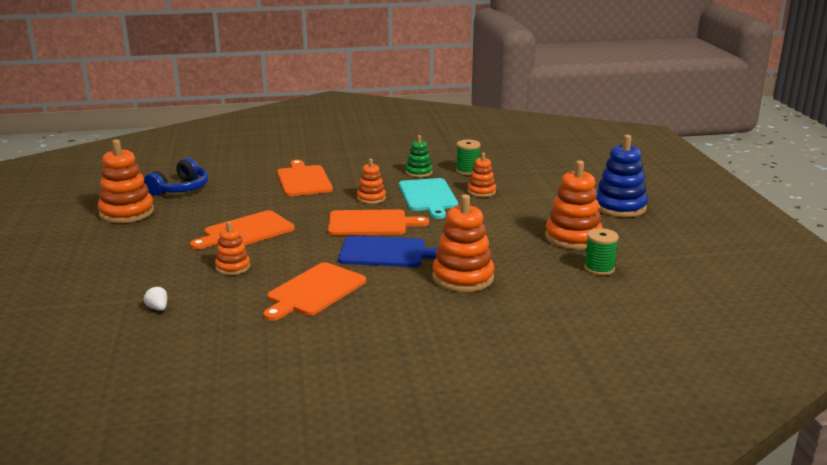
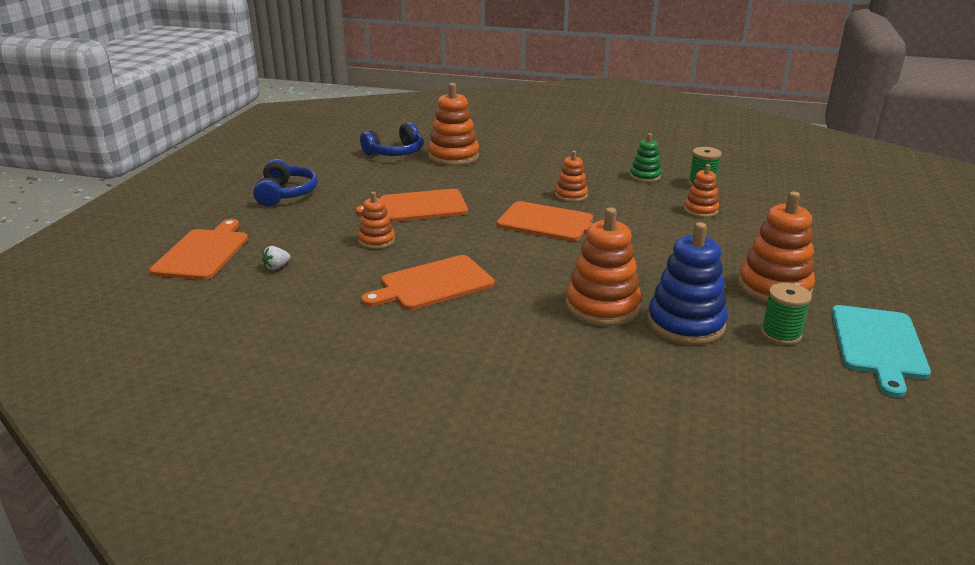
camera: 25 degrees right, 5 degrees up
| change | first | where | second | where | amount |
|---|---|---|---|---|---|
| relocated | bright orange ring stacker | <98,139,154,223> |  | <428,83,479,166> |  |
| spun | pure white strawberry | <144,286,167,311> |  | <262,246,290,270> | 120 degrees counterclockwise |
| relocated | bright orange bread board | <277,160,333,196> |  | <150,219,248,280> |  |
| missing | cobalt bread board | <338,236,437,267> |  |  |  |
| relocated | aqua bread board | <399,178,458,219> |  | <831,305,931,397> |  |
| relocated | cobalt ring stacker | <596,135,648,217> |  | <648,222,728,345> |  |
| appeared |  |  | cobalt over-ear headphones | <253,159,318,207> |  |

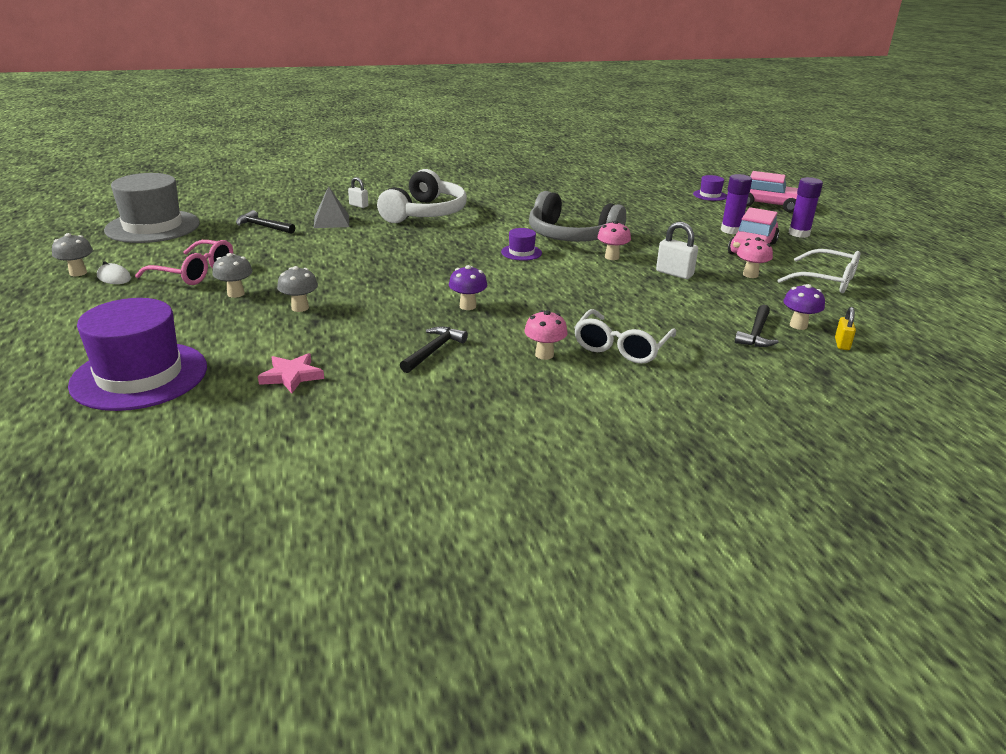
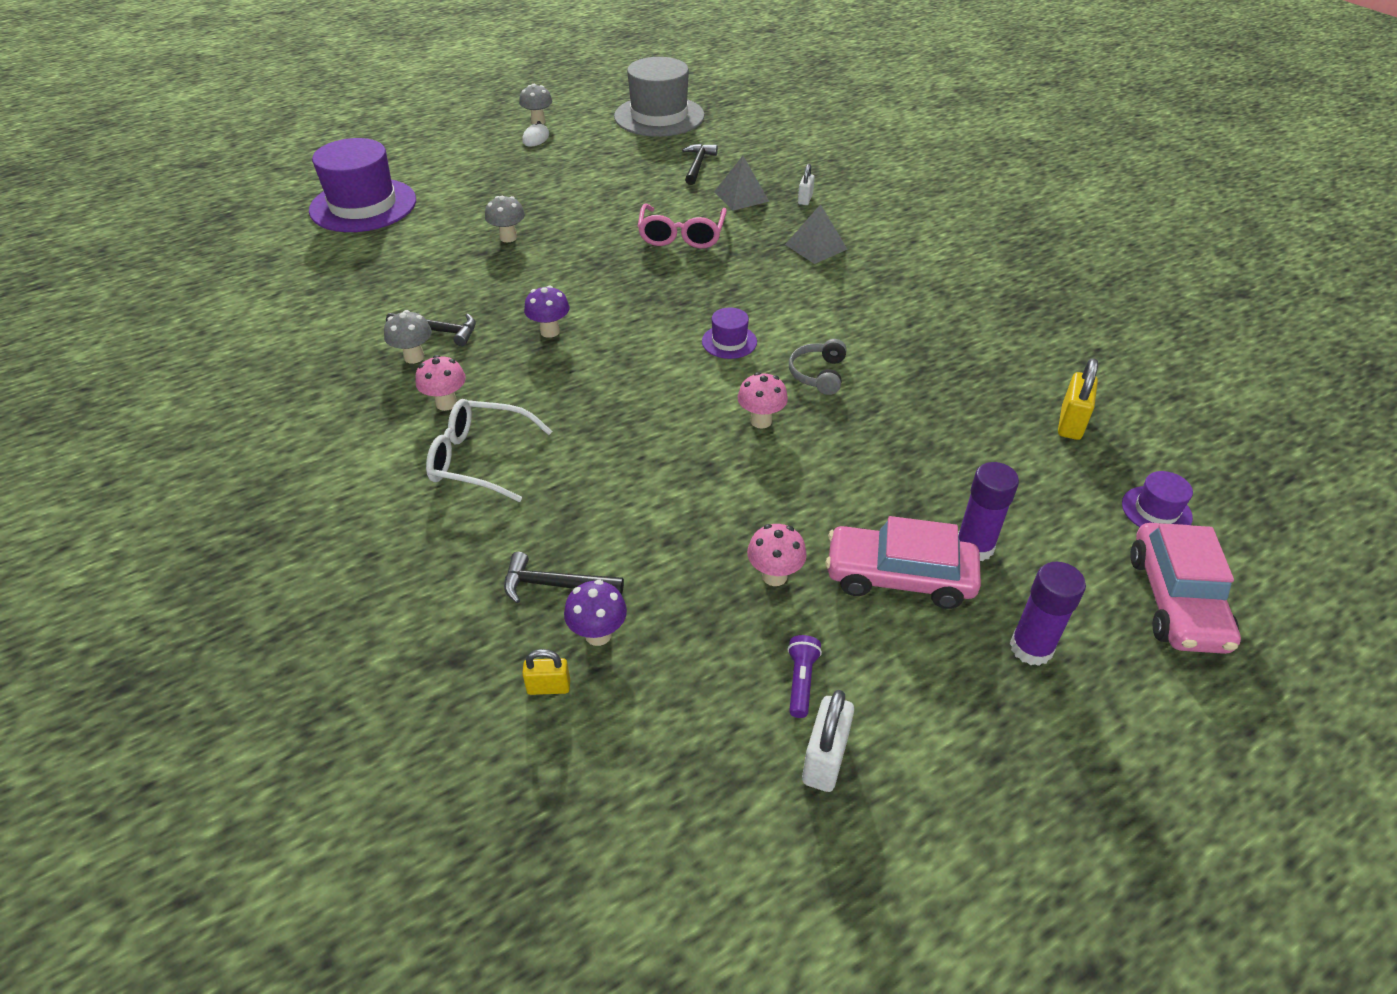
camera: 75 degrees right, 15 degrees up
| change | first | where | second | where | amount |
|---|---|---|---|---|---|
| relocated | rosy glasses | <135,240,233,285> |  | <638,204,727,249> |  |
| relocated | grey fungus | <212,253,252,298> |  | <384,310,432,364> |  |
| missing | rosy star shape | <258,353,324,393> |  |  |  |
| exchanged | pure white over-ear headphones | <377,169,467,223> | grey pyramid | <785,204,848,264> |  |
| size | grey over-ear headphones | <529,191,626,242> |  | <789,339,847,395> | x0.47 |
| relocated | pure white padlock | <656,222,698,279> |  | <802,690,854,792> |  |
| exchanged | pure white glasses | <778,249,860,293> | violet flashlight | <788,635,822,718> |  |
| appeared |  |  | bright yellow padlock | <1058,358,1098,440> |  |

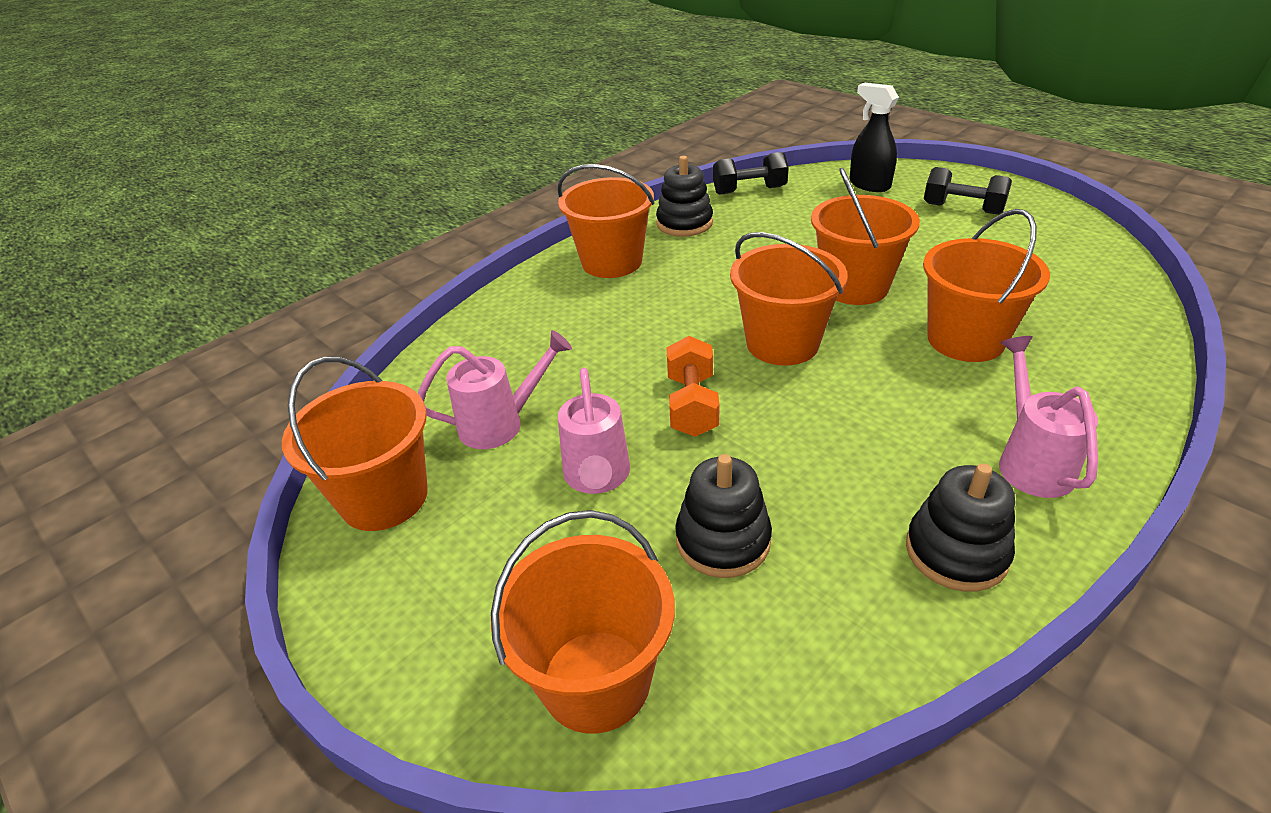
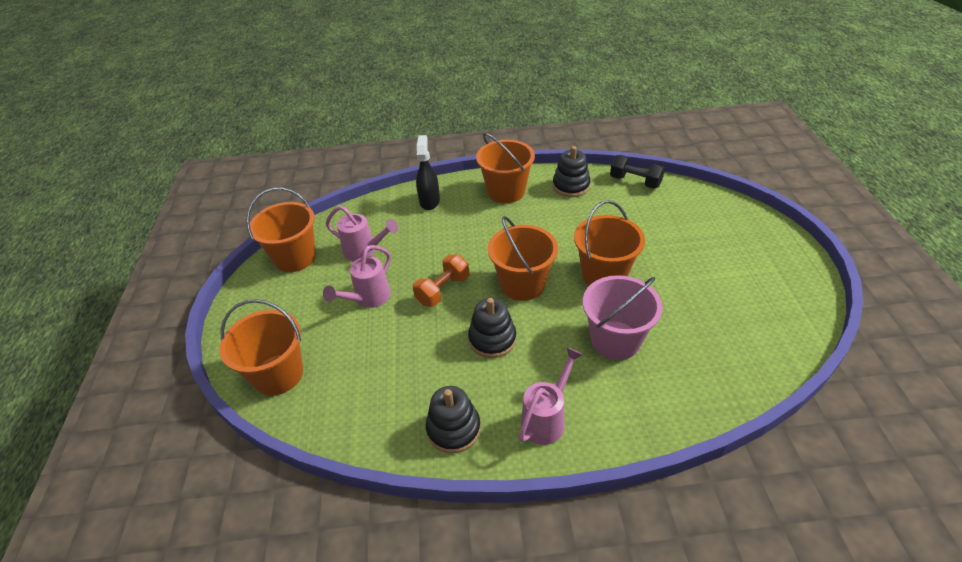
camera: 40 degrees right, 5 degrees up
| change | first | where | second | where | amount |
|---|---|---|---|---|---|
| relocated | ebony ring stacker | <675,454,772,578> |  | <468,298,516,358> |  |
| relocated | ebony spray cleaner | <849,83,899,192> |  | <416,135,440,210> |  |
| colour | bright orange pail | <923,209,1050,362> | rosy pail | <583,275,663,360> |  |
| missing | ebony free weight | <924,167,1012,215> |  |  |  |

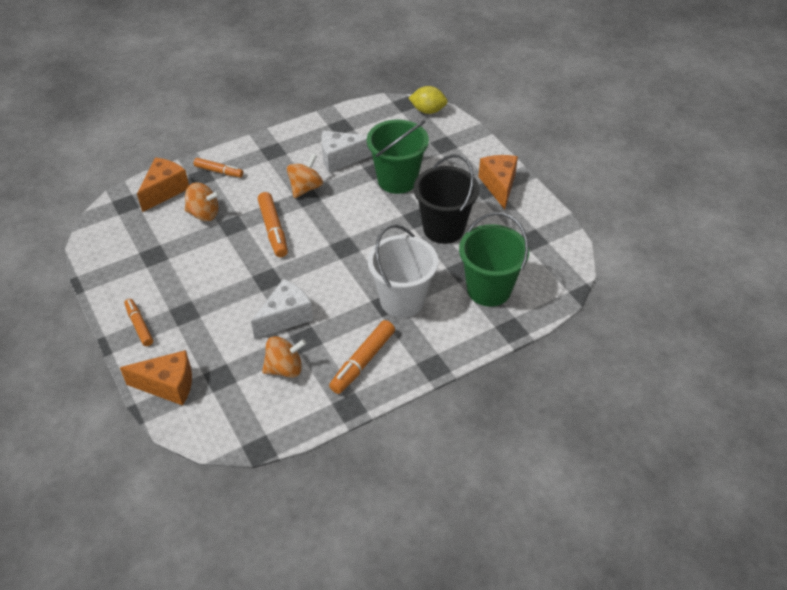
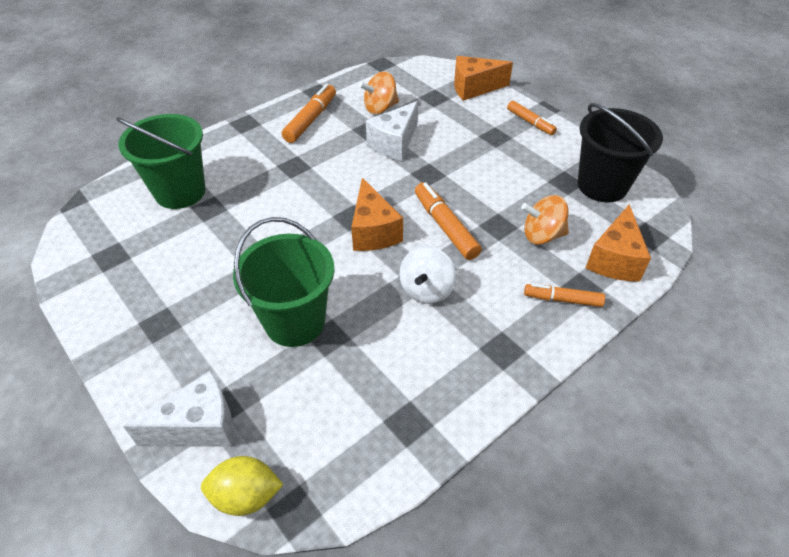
camera: 170 degrees right, 0 degrees up
| change | first | where | second | where | amount |
|---|---|---|---|---|---|
| colour | bright orange whirligig | <287,153,323,198> | pure white whirligig | <399,246,456,304> |  |
| relocated | pure white cheese wedge | <321,131,372,173> |  | <123,370,233,447> |  |
| missing | pure white pail | <368,224,438,318> |  |  |  |
| relocated | ebony pail | <414,154,479,244> |  | <578,103,663,203> |  |
| relocated | bright orange cheese wedge | <478,155,518,210> |  | <351,178,403,251> |  |

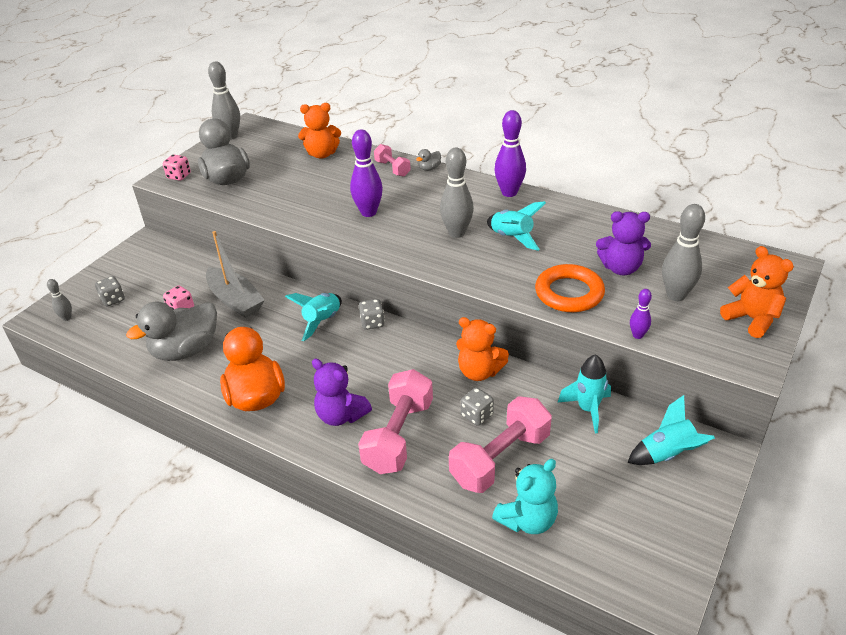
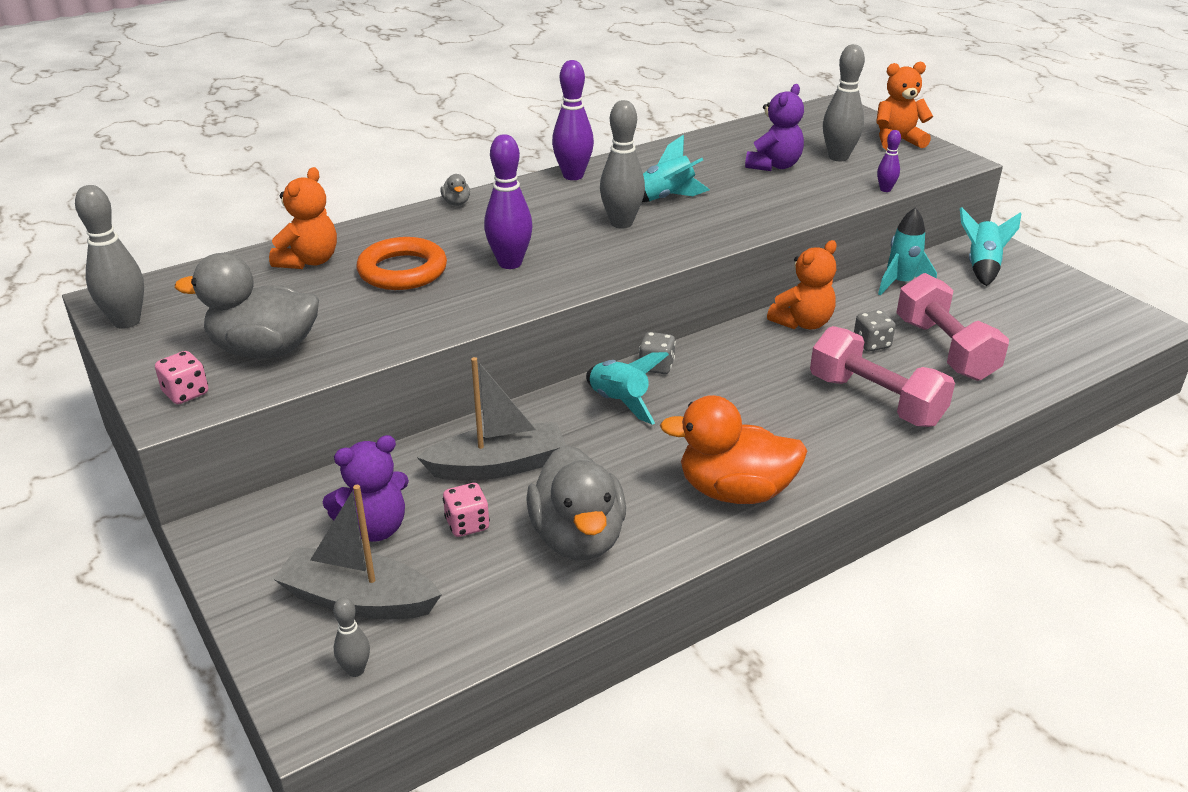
camera: 65 degrees left, 5 degrees down
| change | first | where | second | where | amount |
|---|---|---|---|---|---|
| exchanged | grey game die | <95,276,125,307> | grey toy boat | <274,485,442,619> |  |
| relocated | violet teddy bear | <312,359,372,426> |  | <323,435,409,542> |  |
| missing | rosy free weight | <374,144,411,177> |  |  |  |
| missing | aqua teddy bear | <492,459,558,534> |  |  |  |
| relocated | bright orange hoop | <535,264,605,312> |  | <356,237,447,290> |  |

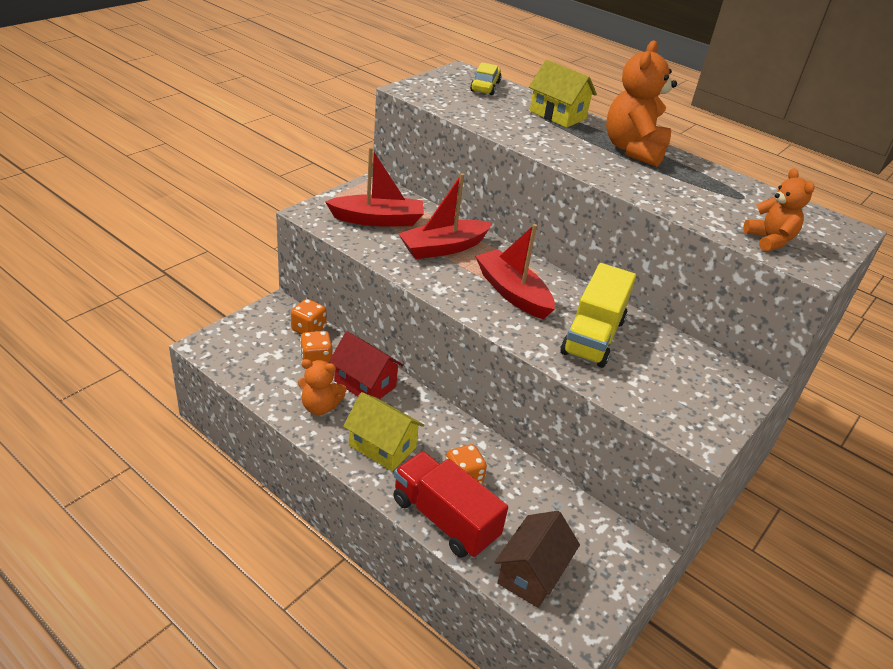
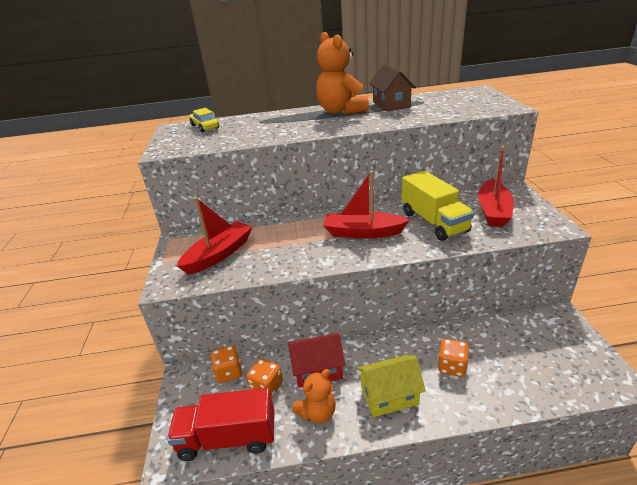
camera: 40 degrees left, 5 degrees down
| change | first | where | second | where | amount |
|---|---|---|---|---|---|
| relocated | red toy truck | <393,451,508,558> |  | <167,388,275,461> |  |
| relocated | red toy boat | <398,173,493,259> |  | <478,146,514,227> |  |
| relocated | dark brown toy house | <495,511,580,608> |  | <369,64,416,112> |  |
| missing | bright yellow toy house | <529,60,597,128> |  |  |  |
| missing | bright orange teddy bear | <743,169,815,251> |  |  |  |

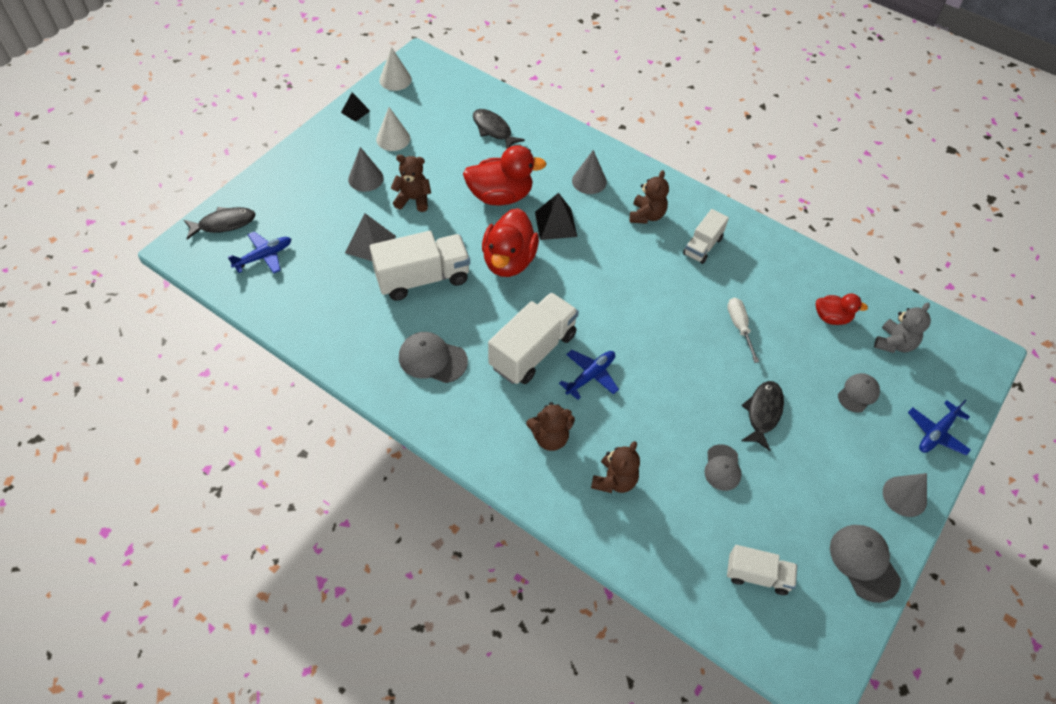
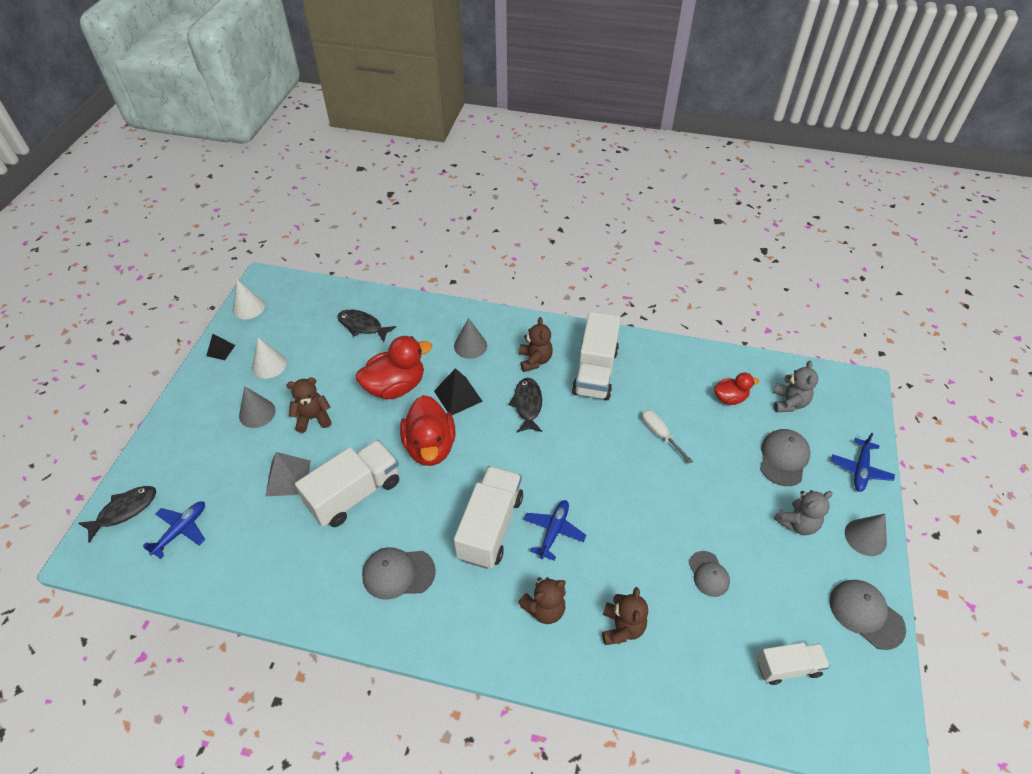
camera: 20 degrees left, 5 degrees down
| change | first | where | second | where | amount |
|---|---|---|---|---|---|
| size | pure white toy truck | <683,209,729,264> |  | <572,312,621,400> | x1.72 |
| relocated | ebony toy fish | <741,381,784,451> |  | <508,378,542,432> |  |
| size | grey baseball cap | <838,373,880,413> |  | <760,429,810,486> | x1.50 |
| appeared |  |  | grey teddy bear | <774,490,833,535> |  |

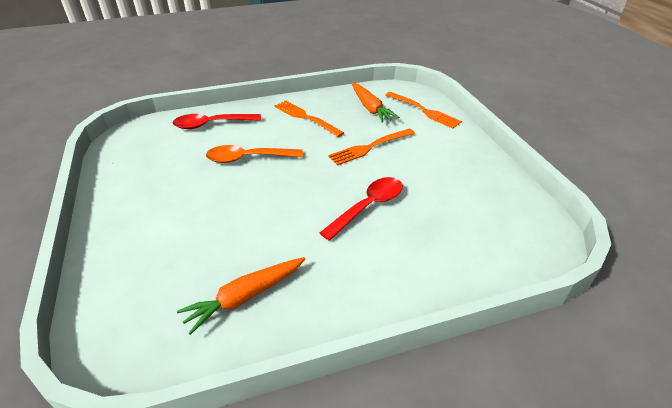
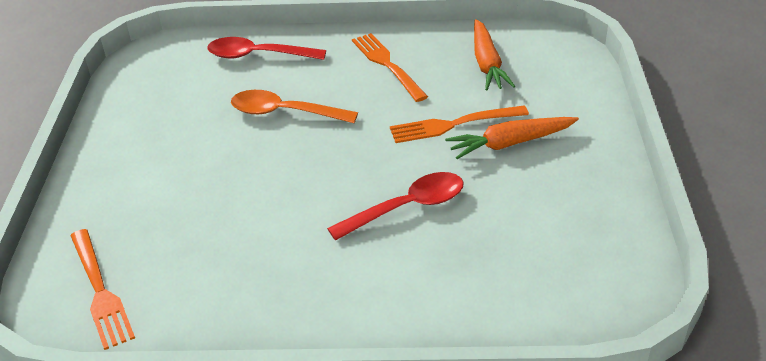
camera: 20 degrees right, 0 degrees up
| change | first | where | second | where | amount |
|---|---|---|---|---|---|
| relocated | bright orange toy carrot | <177,257,305,335> |  | <445,117,579,159> |  |
| relocated | bright orange fork | <385,92,462,129> |  | <70,229,135,350> |  |

